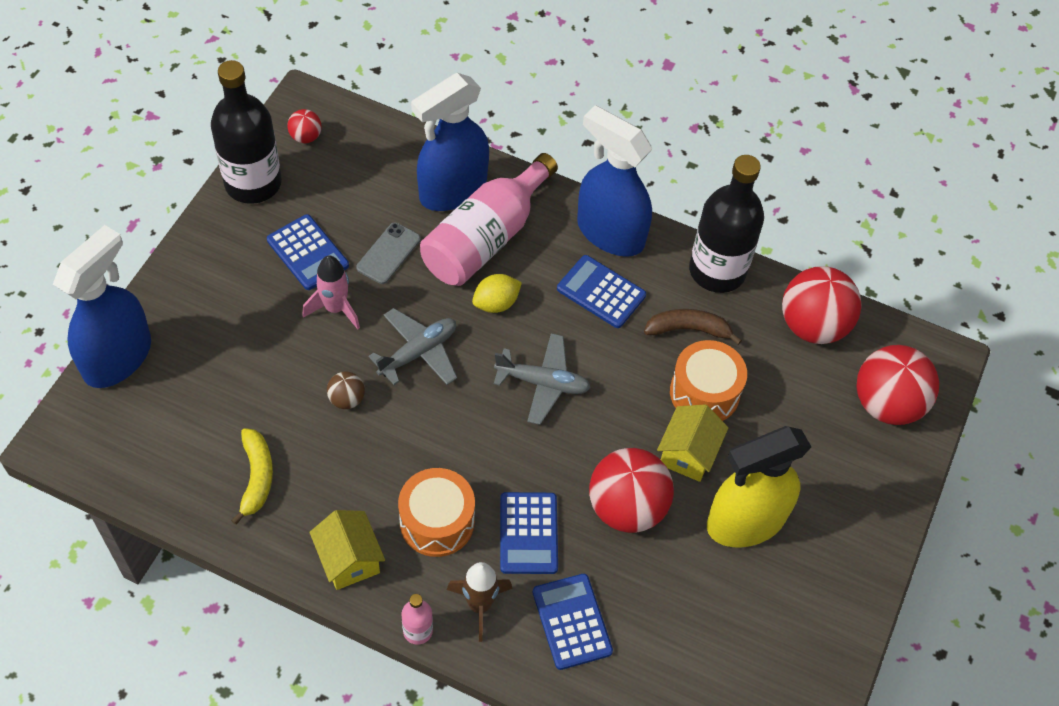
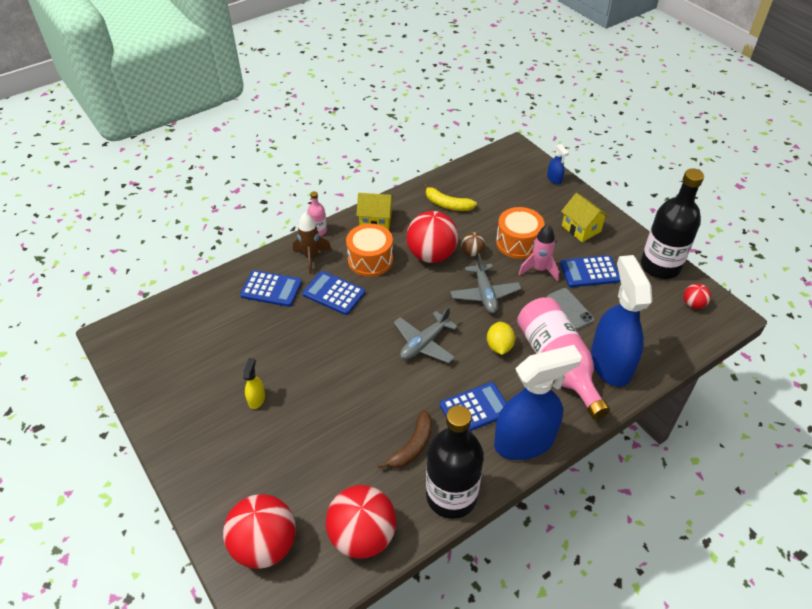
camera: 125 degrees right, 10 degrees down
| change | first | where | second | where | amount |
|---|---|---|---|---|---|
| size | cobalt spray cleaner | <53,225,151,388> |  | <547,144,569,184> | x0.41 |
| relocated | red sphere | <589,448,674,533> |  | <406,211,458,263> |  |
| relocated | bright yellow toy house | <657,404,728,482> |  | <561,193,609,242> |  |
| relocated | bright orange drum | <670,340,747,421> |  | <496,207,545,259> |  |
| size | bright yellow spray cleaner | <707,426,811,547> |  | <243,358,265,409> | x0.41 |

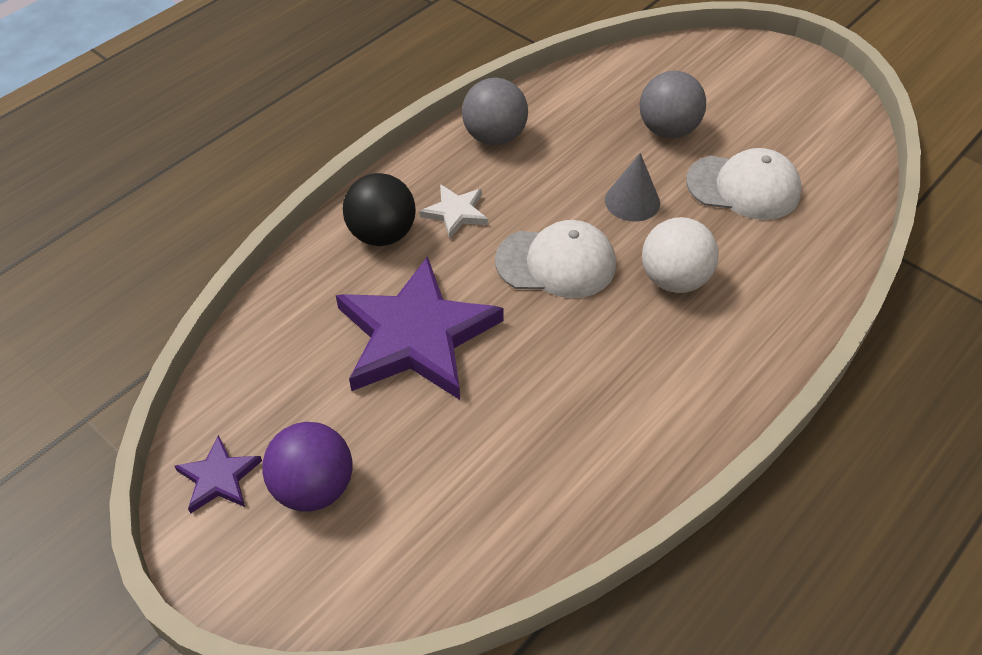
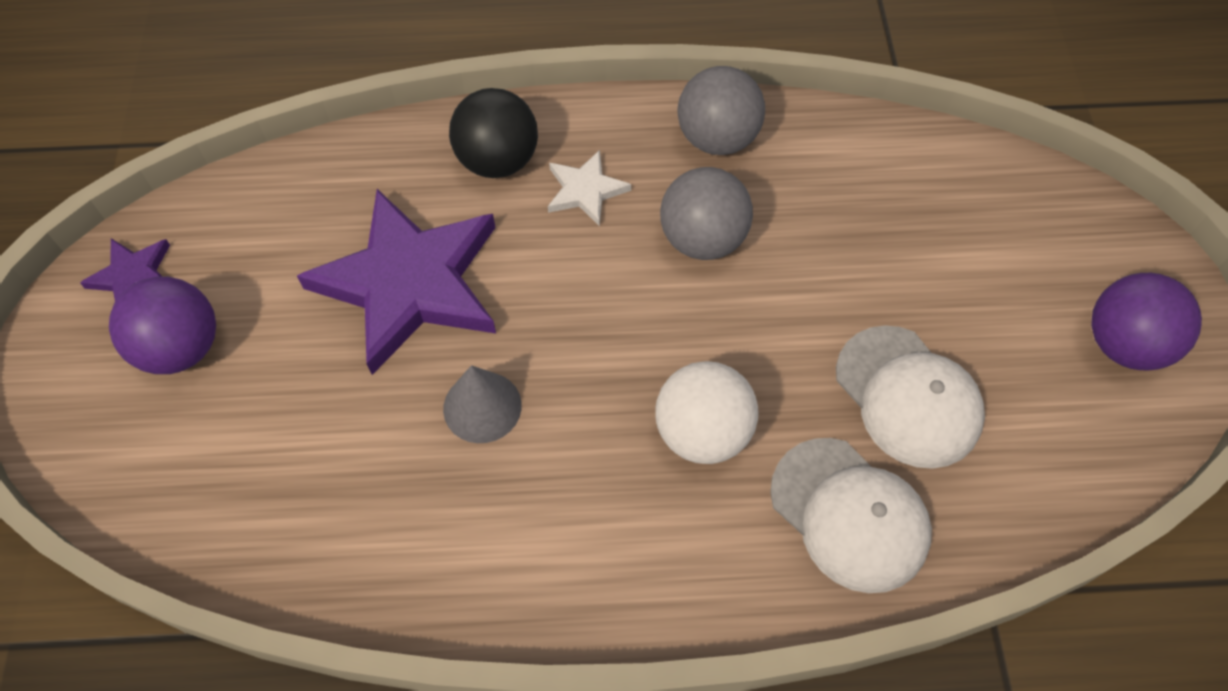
camera: 45 degrees right, 10 degrees up
| change | first | where | second | where | amount |
|---|---|---|---|---|---|
| relocated | pure white baseball cap | <495,220,616,298> |  | <770,438,932,593> |  |
| relocated | grey solid cone | <605,153,660,222> |  | <443,365,522,443> |  |
| relocated | grey sphere | <639,71,706,138> |  | <660,167,753,260> |  |
| appeared |  |  | violet sphere | <1091,273,1202,370> |  |

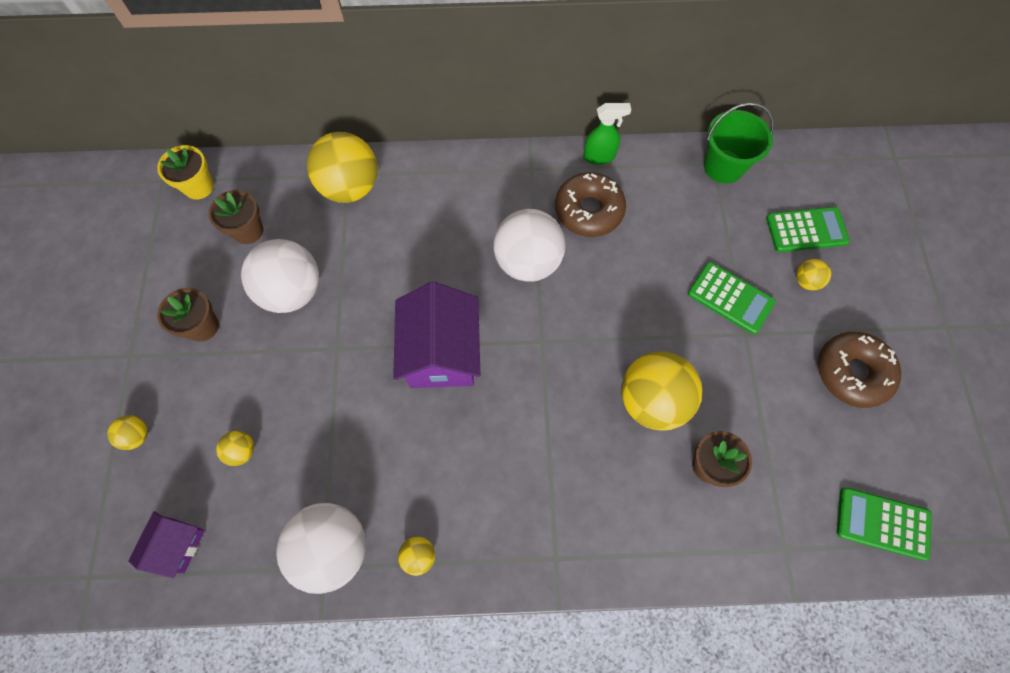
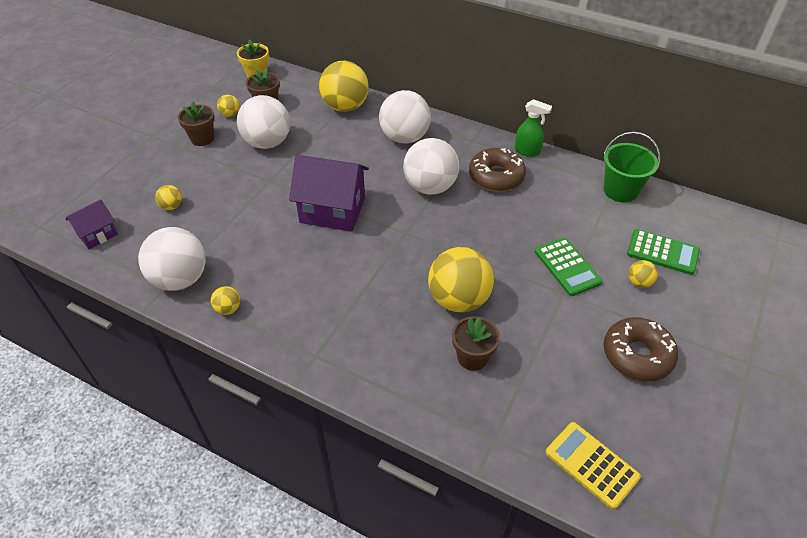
camera: 30 degrees right, 20 degrees down
| change | first | where | second | where | amount |
|---|---|---|---|---|---|
| relocated | bright yellow sphere | <107,415,148,450> |  | <217,95,240,117> |  |
| spun | violet toy house | <393,282,480,388> |  | <289,155,369,232> | 75 degrees clockwise |
| colour | green pocket calculator | <837,488,932,560> | bright yellow pocket calculator | <545,422,641,509> |  |
| appeared |  |  | pure white sphere | <379,90,431,143> |  |

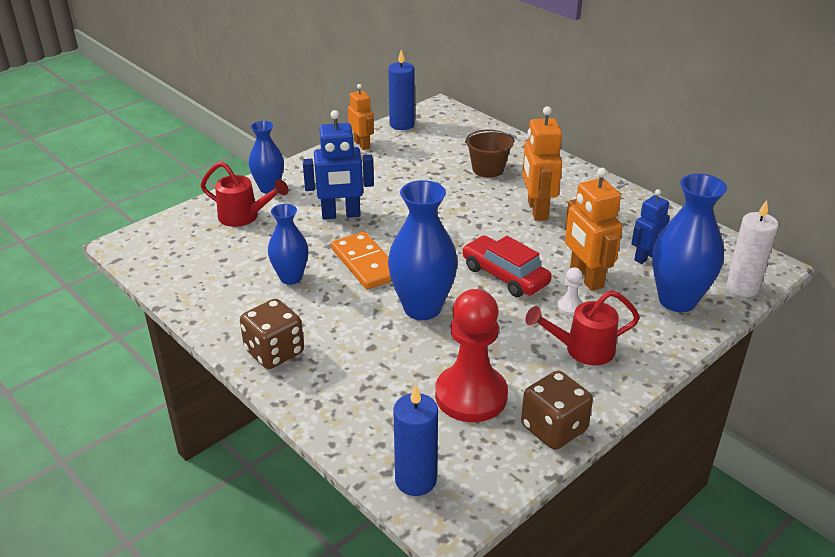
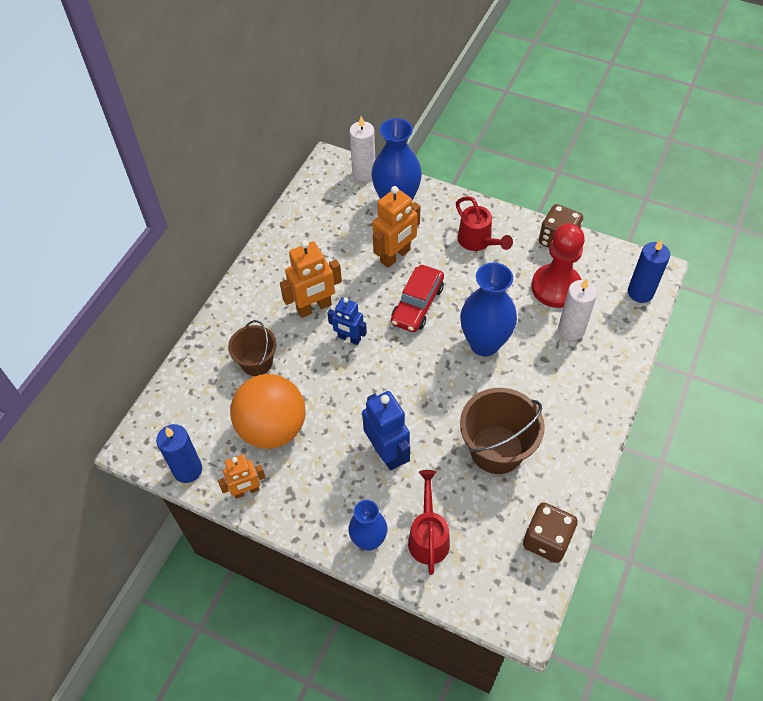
camera: 110 degrees left, 20 degrees up
| change | first | where | second | where | amount |
|---|---|---|---|---|---|
| relocated | dark brown game die | <240,299,304,369> |  | <523,502,578,563> |  |
| exchanged | cobalt tall vase | <268,204,309,285> | dark brown pail | <460,388,545,474> |  |
| missing | bright orange domino tile | <331,232,392,290> |  |  |  |
| spun | bright orange robot figure | <348,84,374,150> |  | <218,454,266,499> | 150 degrees counterclockwise |
| missing | pure white pawn | <557,267,583,316> |  |  |  |
| relocated | cobalt robot figure | <631,189,670,264> |  | <327,298,367,345> |  |
| appeared |  |  | bright orange sphere | <230,374,305,449> |  |
| appeared |  |  | pure white pillar candle | <558,278,597,340> |  |

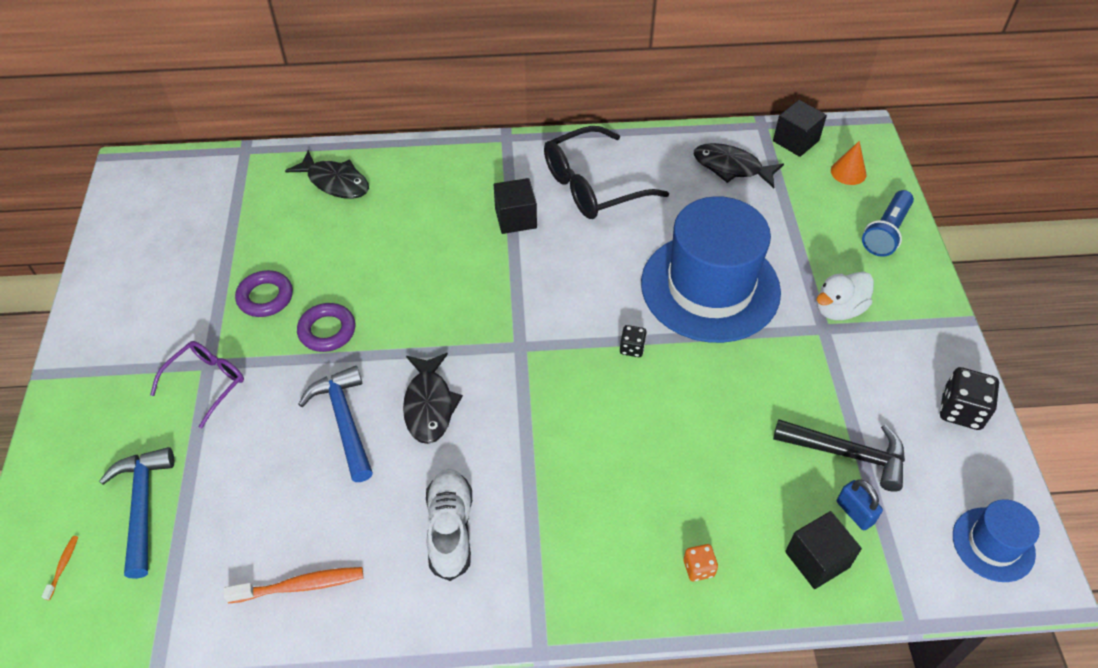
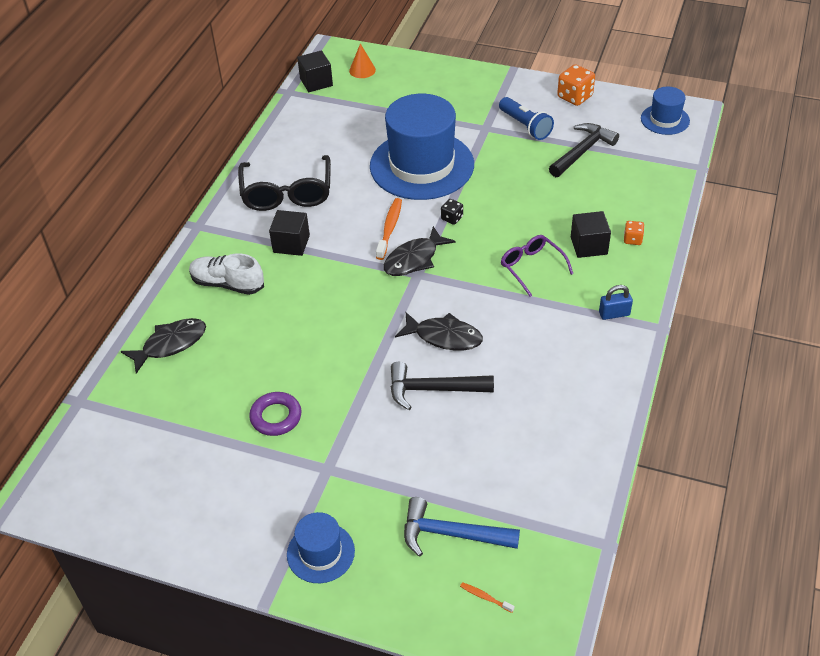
camera: 65 degrees left, 5 degrees down
| change | first | where | second | where | amount |
|---|---|---|---|---|---|
| relocated | violet glasses | <150,341,244,429> |  | <501,235,573,297> |  |
| relocated | bright orange toothbrush | <224,567,363,604> |  | <376,198,402,260> |  |
| missing | violet hoop | <297,303,355,352> |  |  |  |
| colour | cobalt hammer | <298,366,373,482> | ebony hammer | <391,362,494,410> |  |
| relocated | pure white lace-up shoe | <426,469,472,581> |  | <189,253,264,295> |  |
| relocated | ebony toy fish | <694,143,784,188> |  | <384,226,455,276> |  |
| relocated | ebony solid cube | <785,511,862,589> |  | <571,211,611,258> |  |
| missing | pure white duck | <817,272,874,320> |  |  |  |
| relocated | cobalt padlock | <837,480,883,530> |  | <599,285,633,320> |  |
| relocated | cobalt flashlight | <862,190,914,257> |  | <499,97,554,140> |  |
| colour | ebony game die | <940,367,999,430> | bright orange game die | <557,64,595,106> |  |
| appeared |  |  | cobalt top hat | <287,512,355,583> |  |

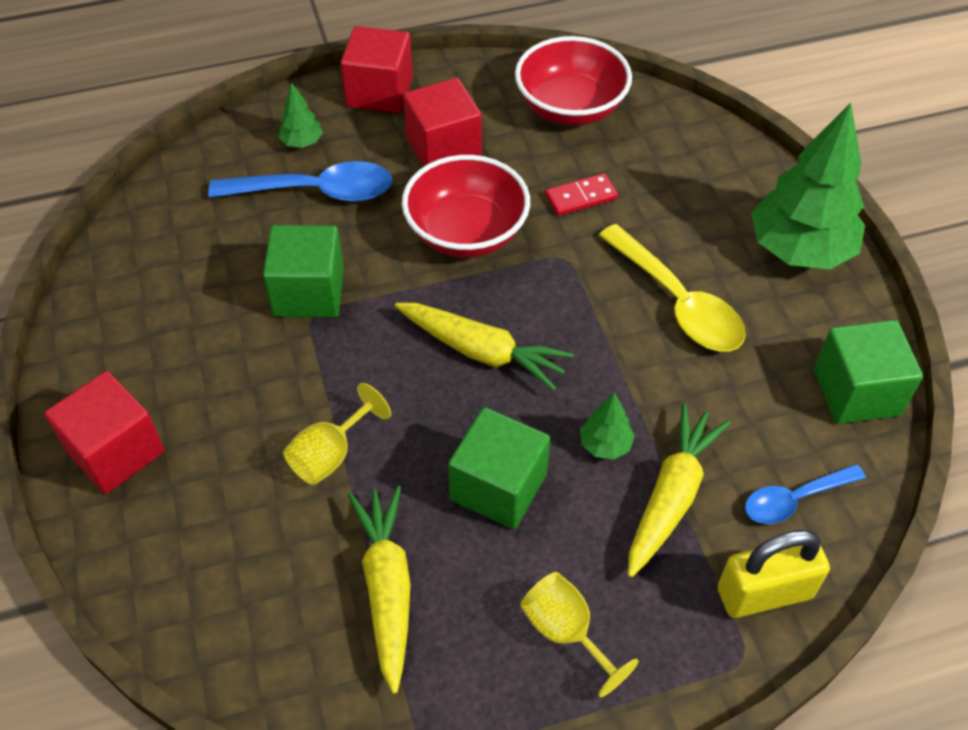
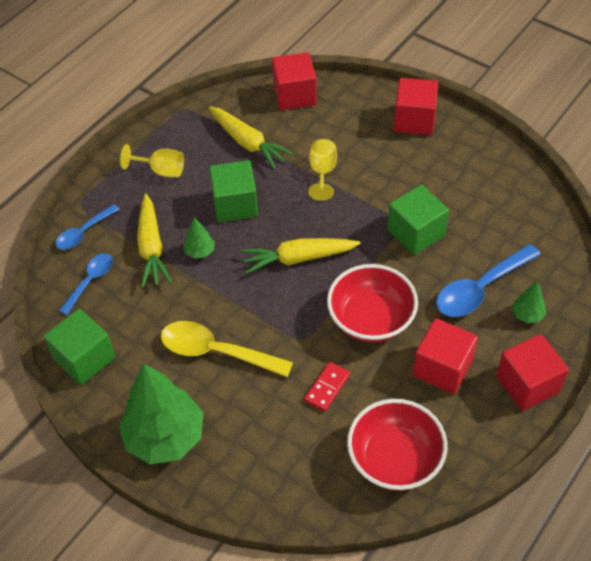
camera: 145 degrees right, 0 degrees up
| change | first | where | second | where | amount |
|---|---|---|---|---|---|
| exchanged | bright yellow padlock | <718,530,830,618> | cobalt spoon | <56,204,120,250> |  |
| appeared |  |  | red solid cube | <272,52,316,110> |  |

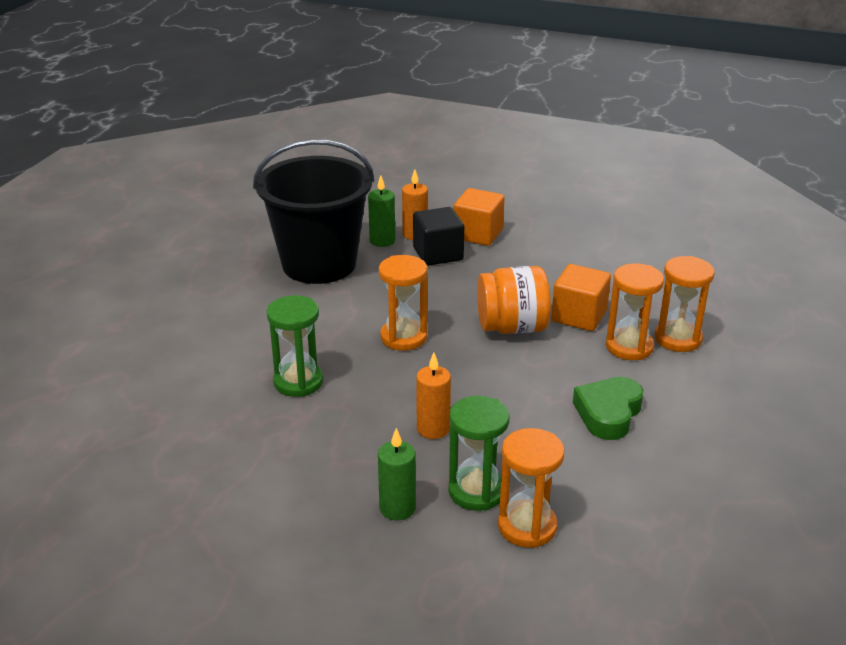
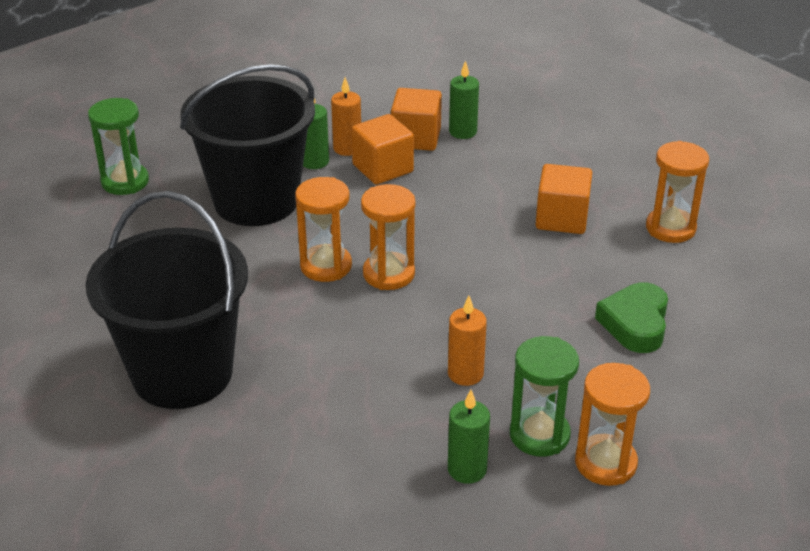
camera: 15 degrees left, 5 degrees up
| change | first | where | second | where | amount |
|---|---|---|---|---|---|
| relocated | green sandglass | <267,295,323,397> |  | <88,98,149,195> |  |
| colour | ebony solid cube | <413,207,464,266> | bright orange solid cube | <351,114,414,185> |  |
| missing | bright orange jar | <477,266,551,334> |  |  |  |
| relocated | bright orange sandglass | <606,263,664,360> |  | <295,177,352,282> |  |
| appeared |  |  | ebony pail | <85,191,248,409> |  |
| appeared |  |  | green pillar candle | <449,60,479,139> |  |

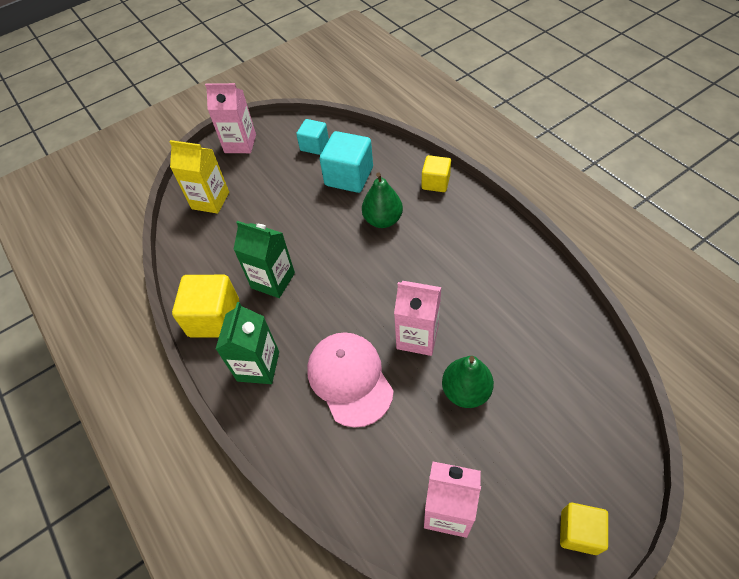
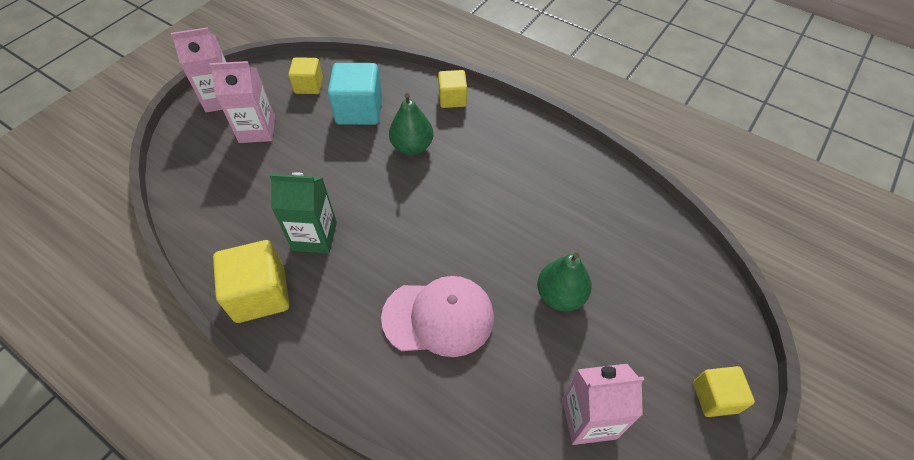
camera: 25 degrees left, 0 degrees up
| change | first | where | second | where | amount |
|---|---|---|---|---|---|
| missing | bright yellow carton | <169,140,229,214> |  |  |  |
| missing | green carton | <216,302,279,384> |  |  |  |
| colour | aqua solid cube | <296,119,329,155> | bright yellow solid cube | <288,57,323,94> |  |
| spun | rosy baseball cap | <307,332,394,428> |  | <381,276,494,357> | 135 degrees clockwise |
| relocated | rosy carton | <394,281,441,356> |  | <209,61,275,143> |  |

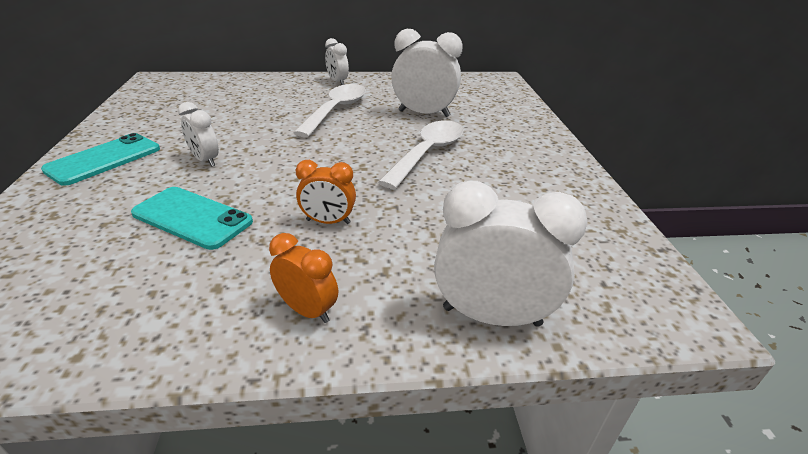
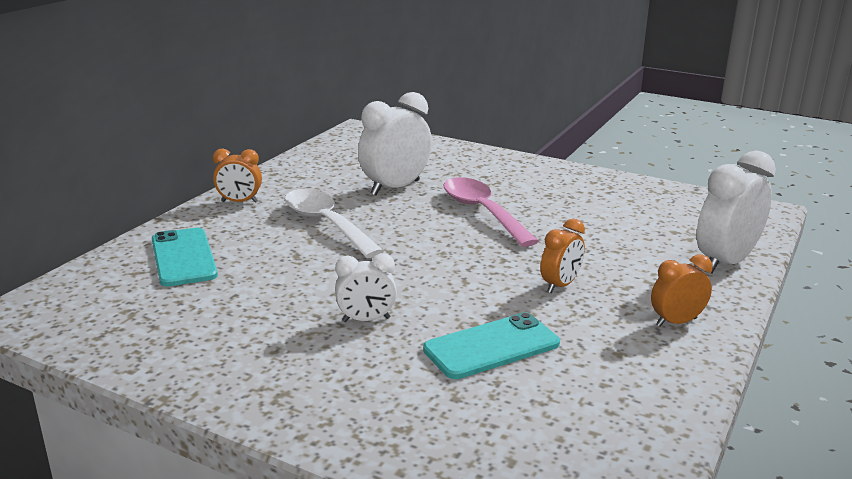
camera: 55 degrees left, 10 degrees down
| change | first | where | second | where | amount |
|---|---|---|---|---|---|
| relocated | aqua smartphone | <41,133,160,186> |  | <152,228,218,287> |  |
| colour | pure white clock | <325,38,349,85> | bright orange clock | <213,149,262,203> |  |
| colour | pure white spoon | <378,121,463,189> | rosy spoon | <443,177,539,247> |  |

